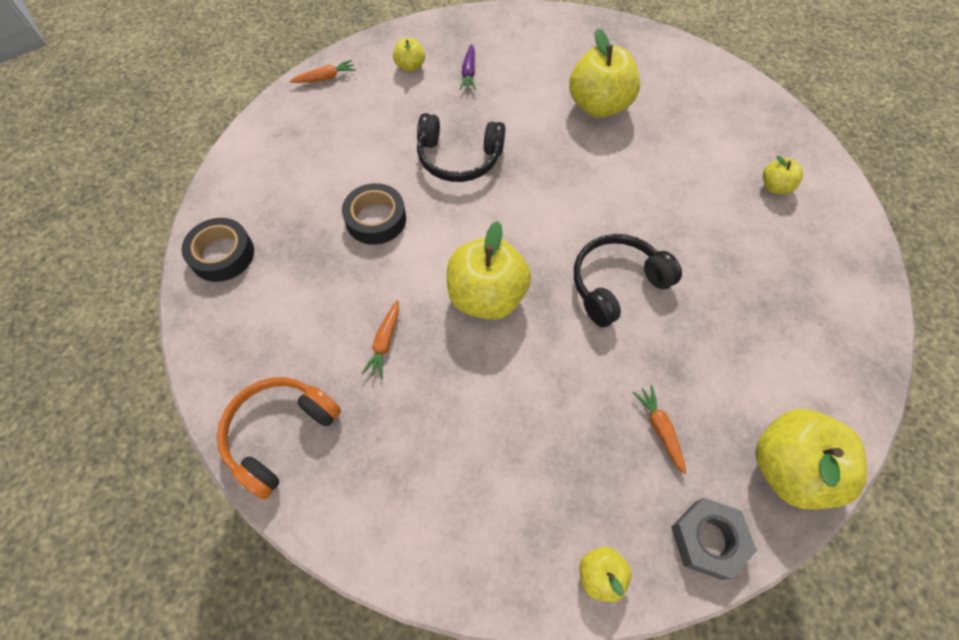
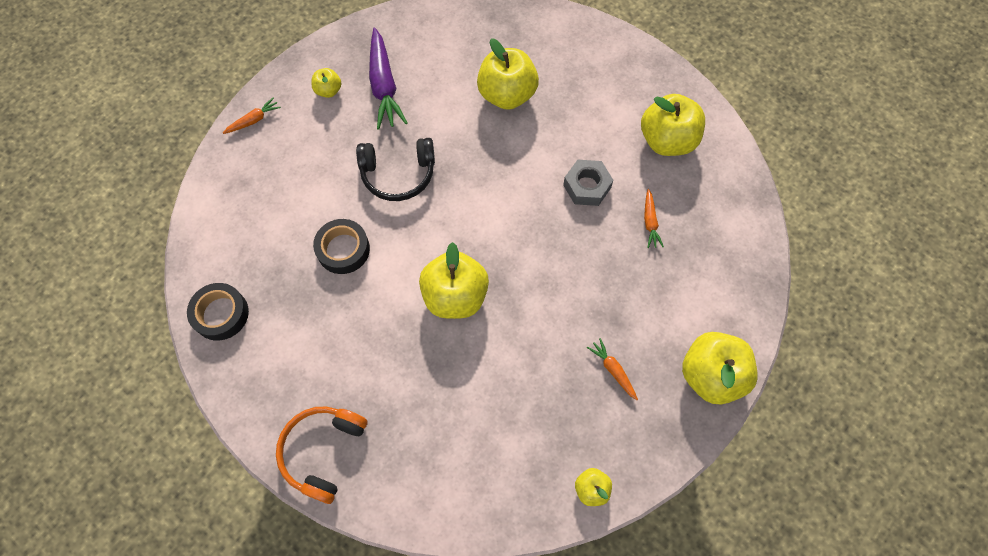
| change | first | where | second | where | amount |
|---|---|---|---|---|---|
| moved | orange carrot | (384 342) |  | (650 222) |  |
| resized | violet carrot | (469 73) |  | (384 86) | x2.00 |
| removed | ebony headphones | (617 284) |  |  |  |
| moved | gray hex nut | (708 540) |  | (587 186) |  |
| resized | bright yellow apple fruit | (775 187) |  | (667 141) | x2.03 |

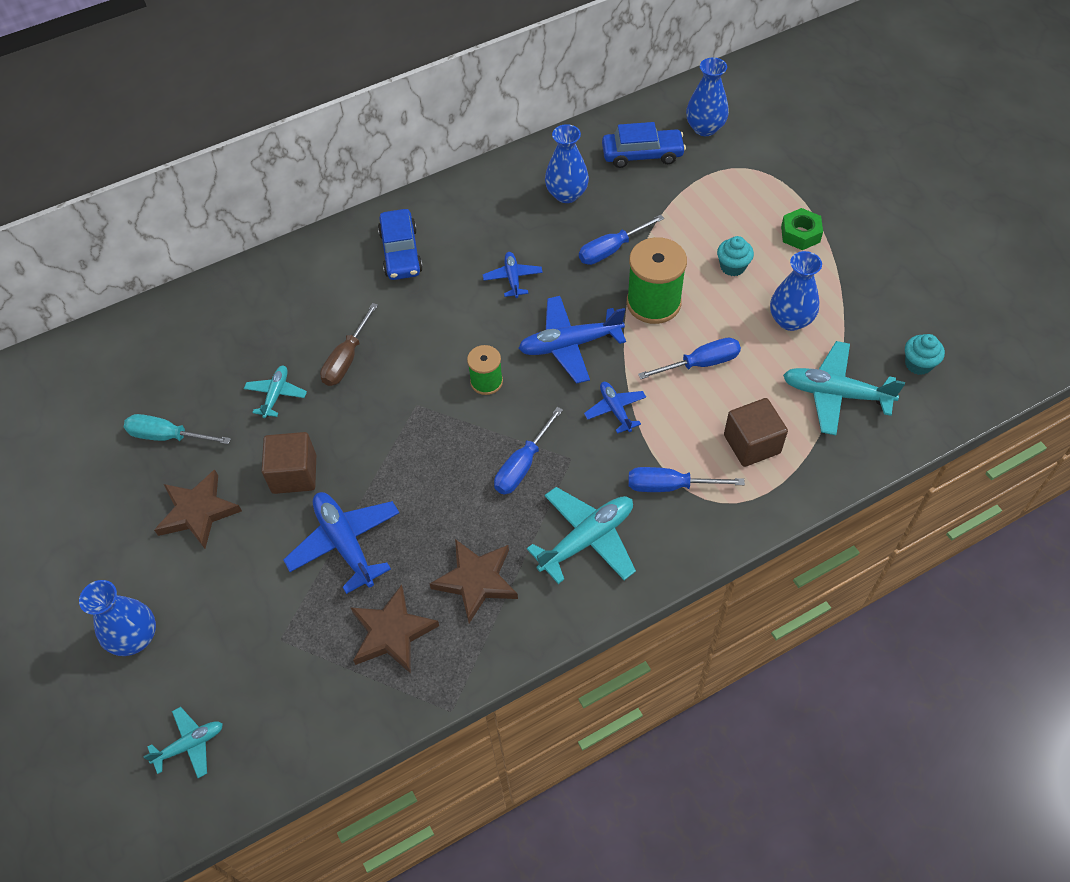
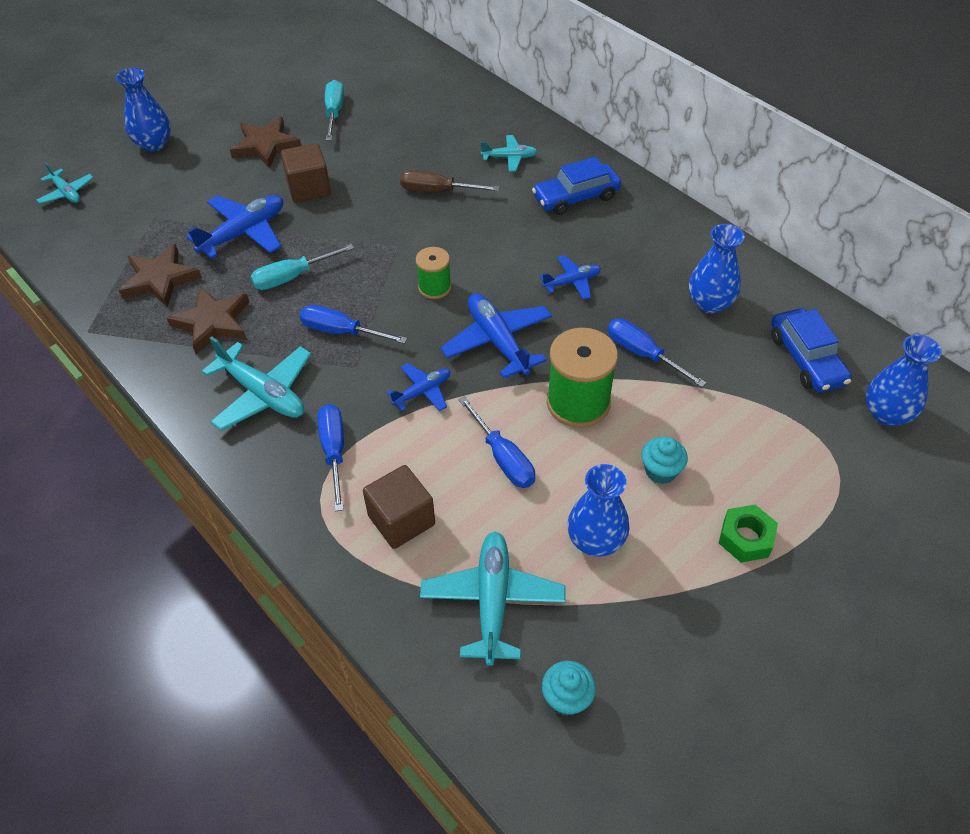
| change | first | where | second | where | amount |
|---|---|---|---|---|---|
| moved | teal aeroplane | (276 395) |  | (509 158) |  |
| added |  |  | teal screwdriver | (292 277) |  |

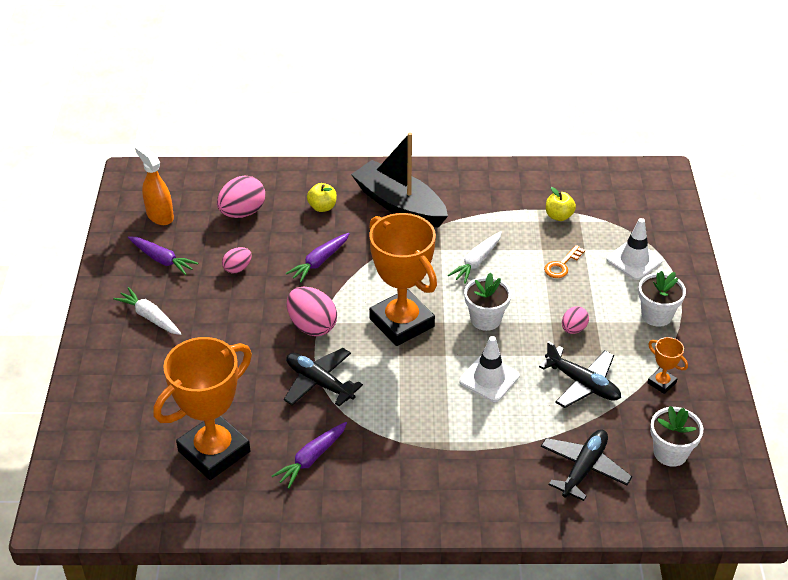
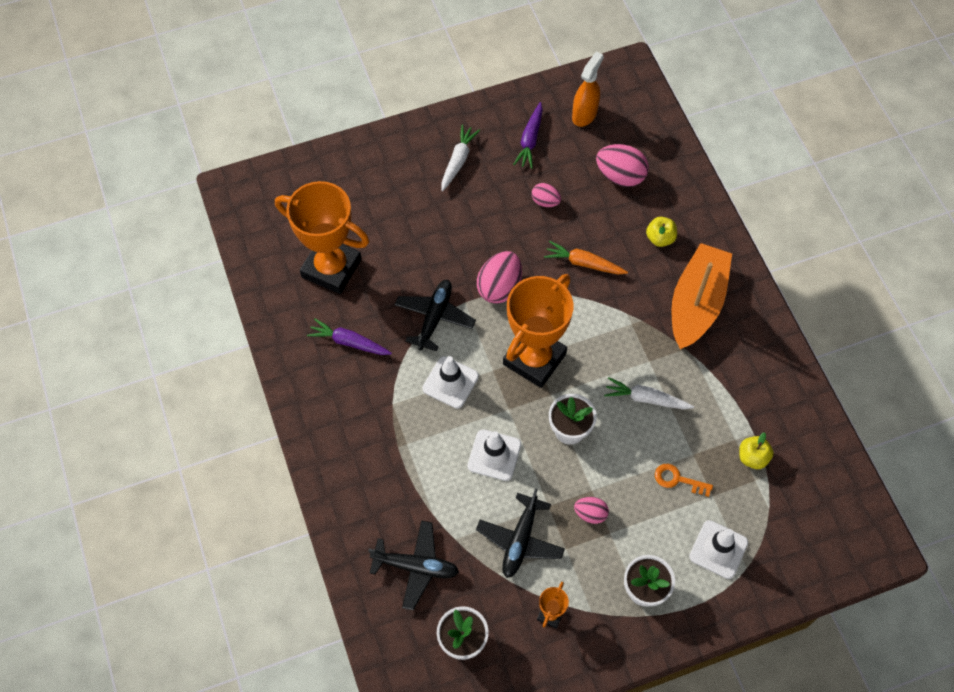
| change | first | where | second | where | amount |
|---|---|---|---|---|---|
| recoloured | violet carrot | (319 262) | orange carrot | (584 263) |  |
| recoloured | ebony toy boat | (399 205) | orange toy boat | (696 303) |  |
| added |  |  | white safety cone | (450 382) |  |

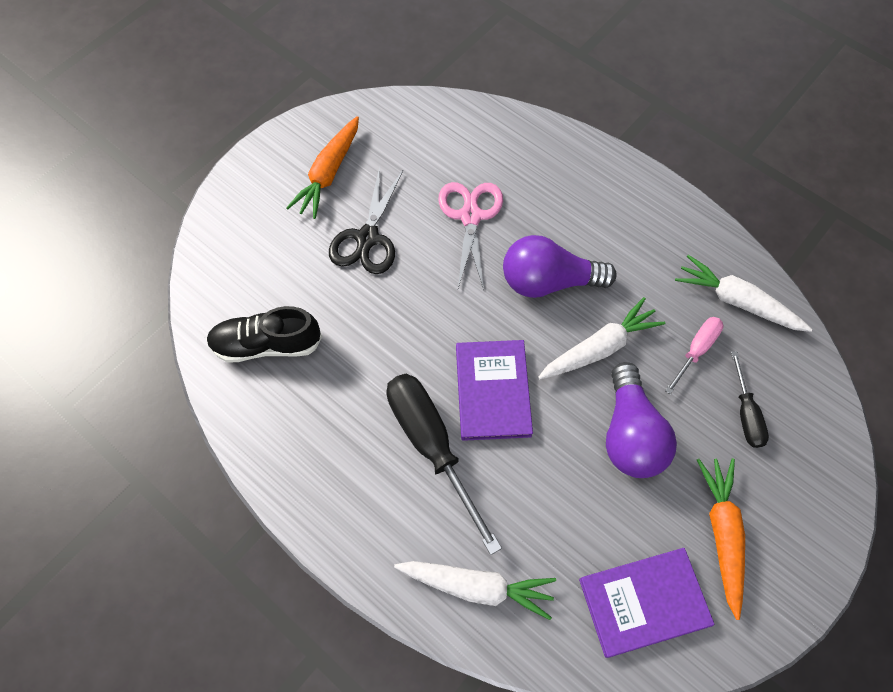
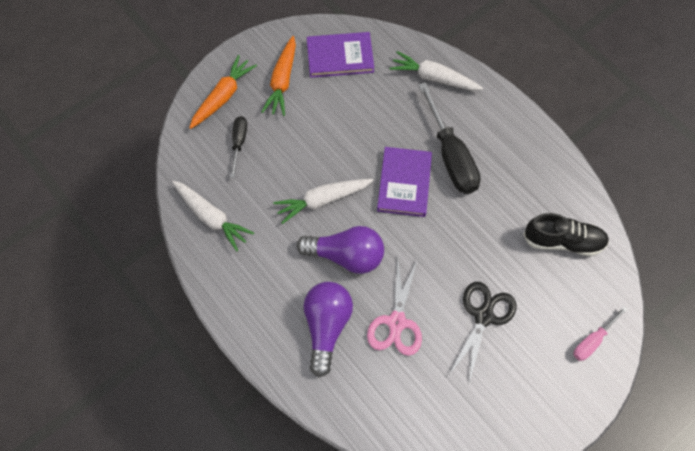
| change | first | where | second | where | amount |
|---|---|---|---|---|---|
| moved | orange carrot | (329 173) |  | (223 97) |  |
| moved | violet lightbulb | (630 433) |  | (326 327) |  |
| moved | rose-pink screwdriver | (696 350) |  | (592 341) |  |

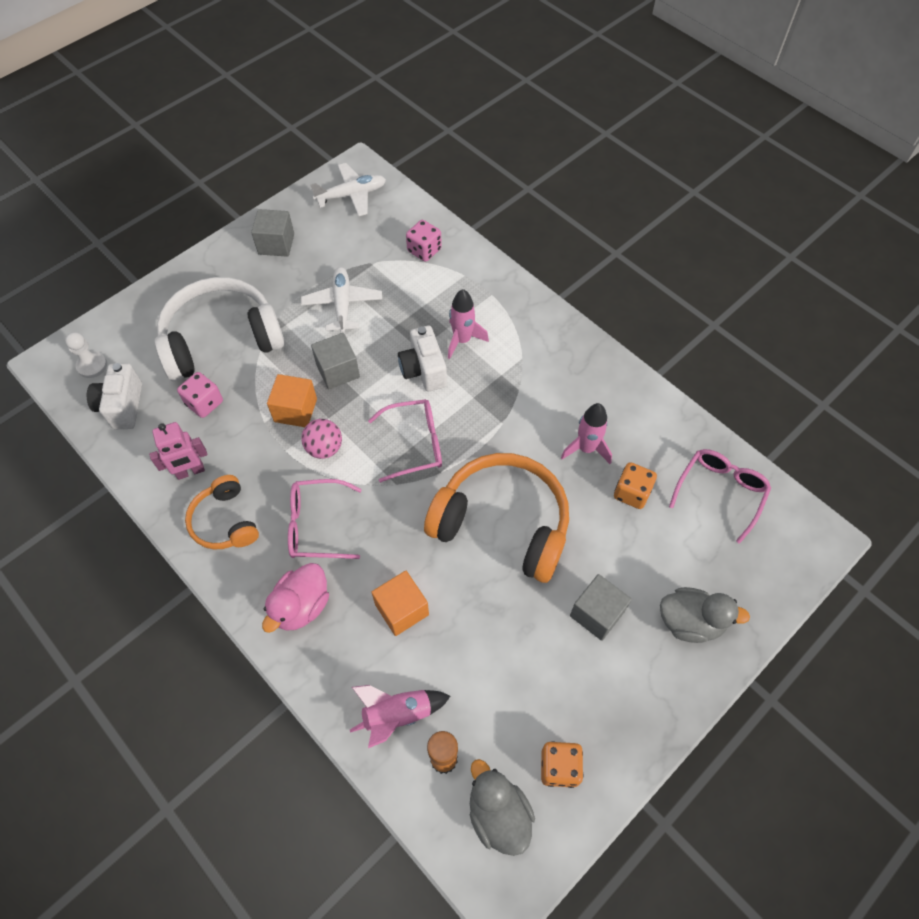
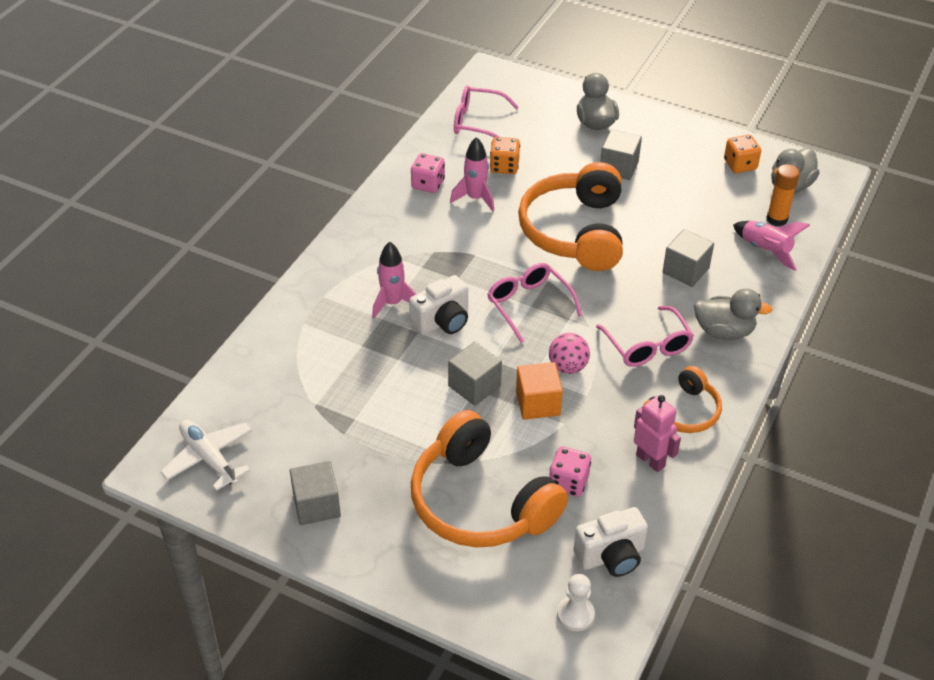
| change | first | where | second | where | amount |
|---|---|---|---|---|---|
| recoloured | white headphones | (221 339) | orange headphones | (480 502) |  |
| recoloured | rose-pink rubber duck | (301 606) | gray rubber duck | (724 331) |  |
| removed | white aeroplane | (342 304) |  |  |  |
| recoloured | orange cube | (402 609) | gray cube | (685 270) |  |
| moved | rose-pink dice | (424 250) |  | (428 184) |  |

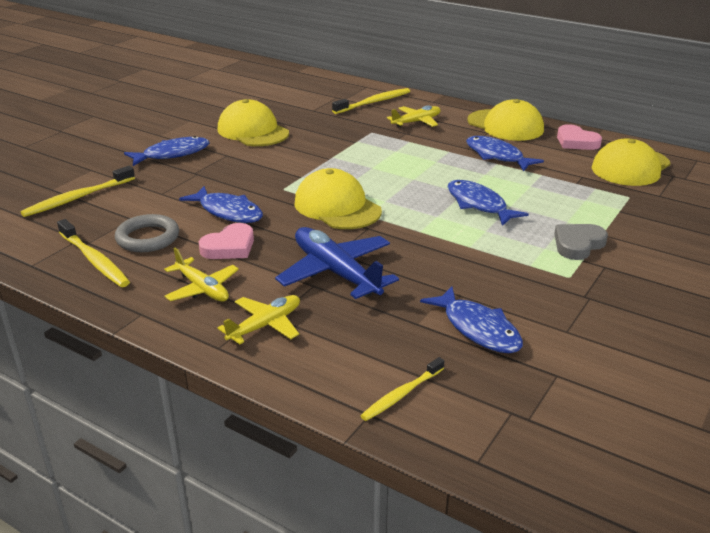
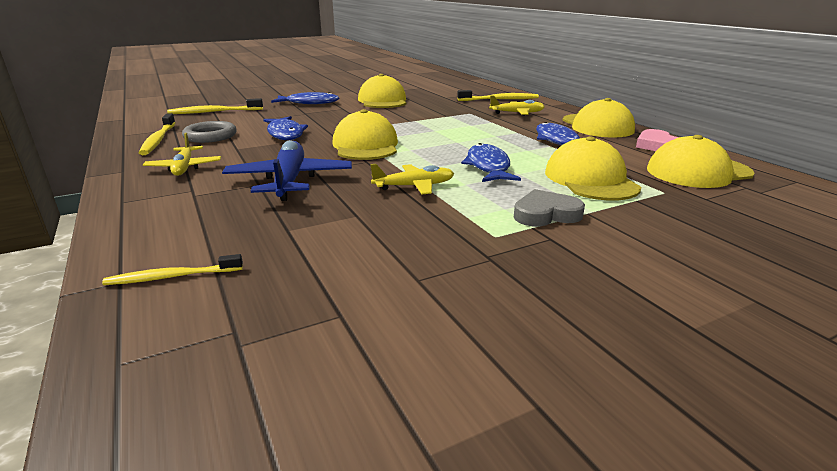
| change | first | where | second | where | amount |
|---|---|---|---|---|---|
| removed | rose-pink heart shape | (229 247) |  |  |  |
| moved | bright yellow aeroplane | (265 325) |  | (414 186) |  |
| removed | royal blue toy fish | (478 329) |  |  |  |
| added |  |  | bright yellow peaked cap | (590 179) |  |

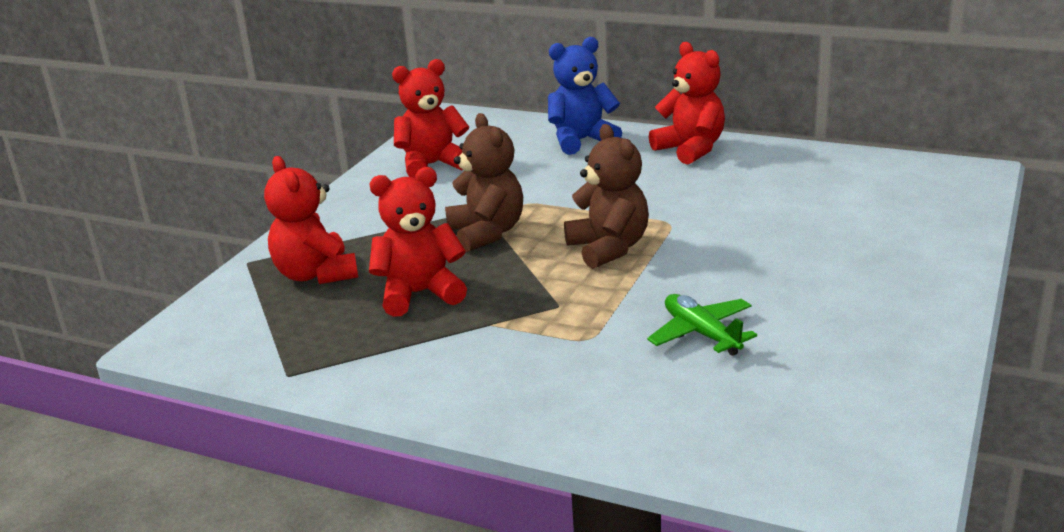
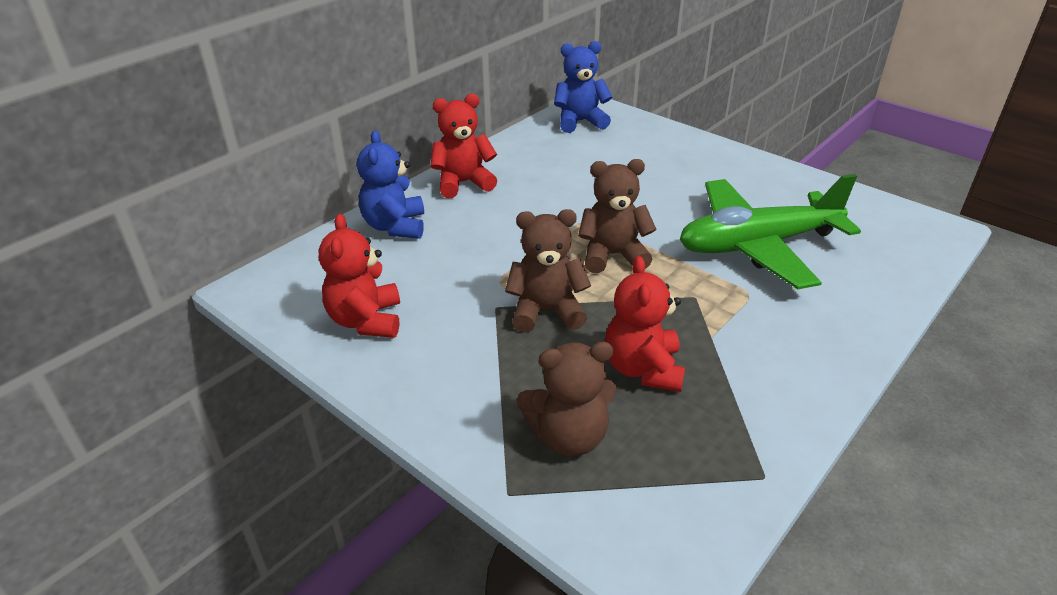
| change | first | where | second | where | amount |
|---|---|---|---|---|---|
| recoloured | crimson teddy bear | (316 274) | russet teddy bear | (569 436) |  |
| resized | leaf-green aeroplane | (701 334) |  | (757 245) | x2.21 |
| added |  |  | royal blue teddy bear | (580 122) |  |

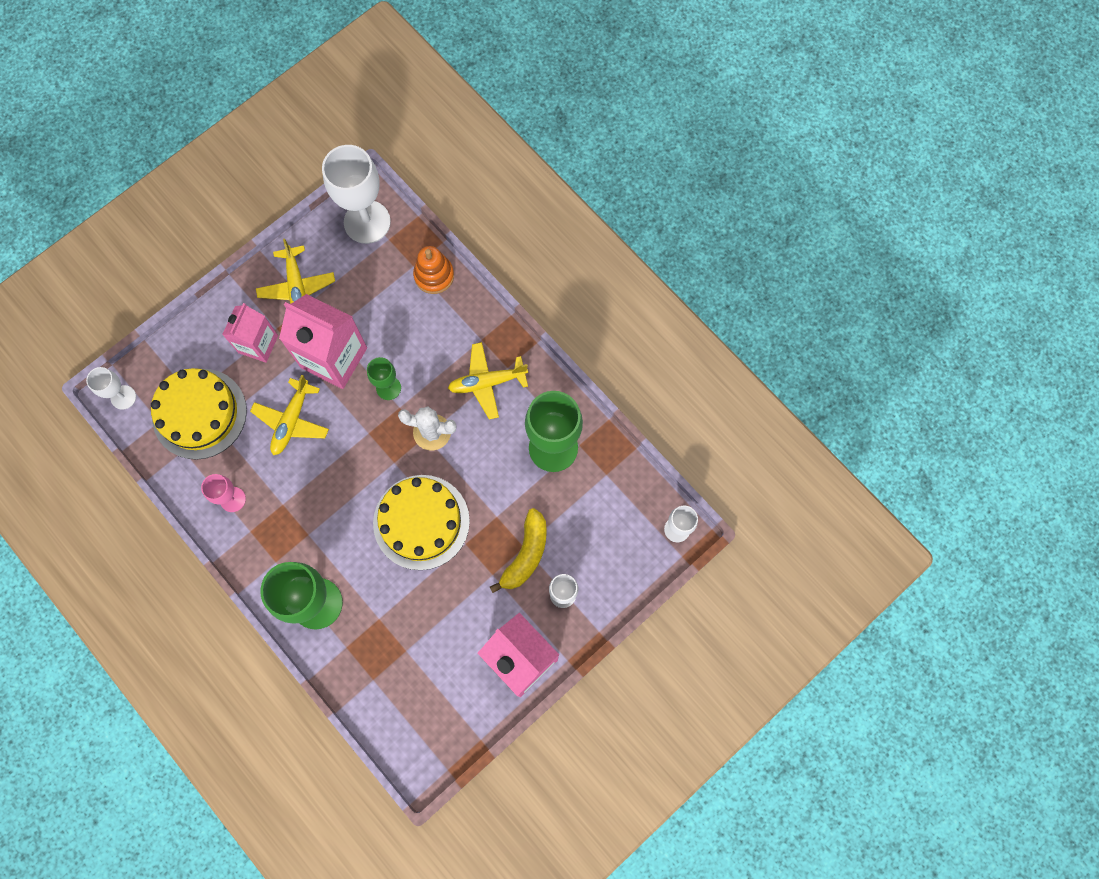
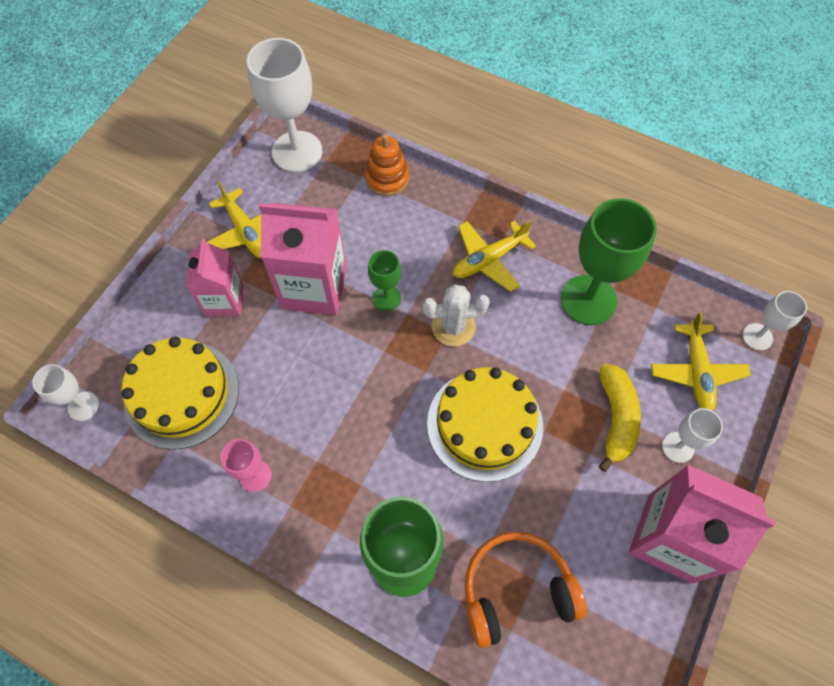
| change | first | where | second | where | amount |
|---|---|---|---|---|---|
| moved | bright yellow aeroplane | (292 421) |  | (696 372) |  |
| added |  |  | orange headphones | (516 590) |  |

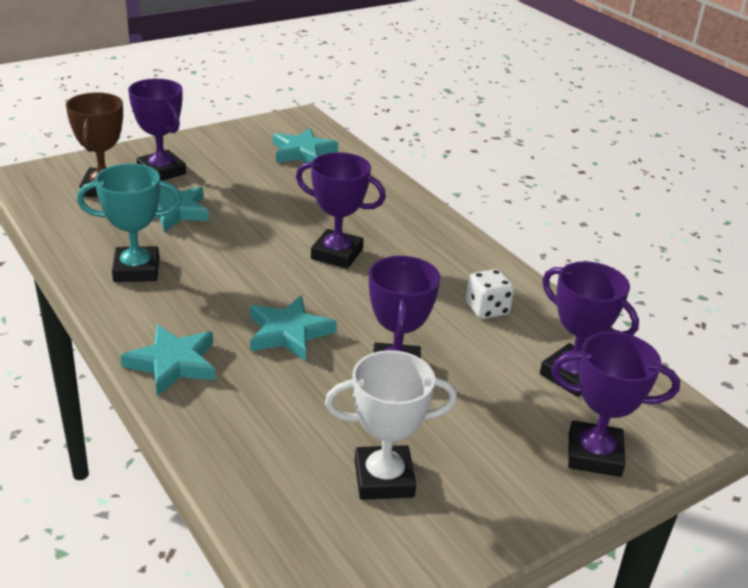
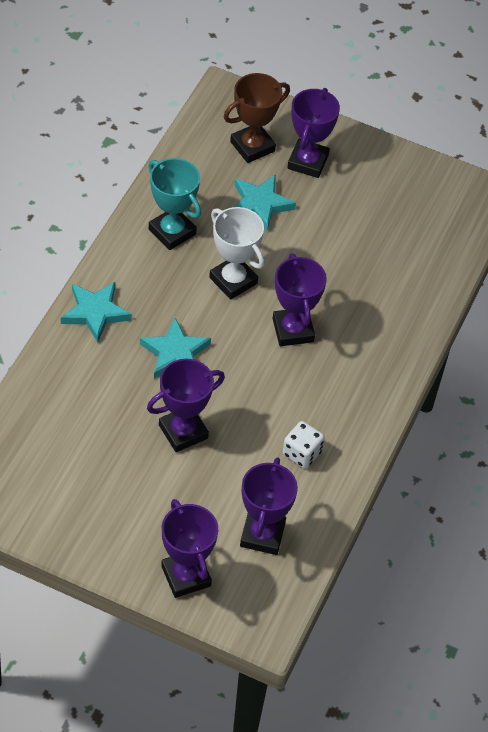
| change | first | where | second | where | amount |
|---|---|---|---|---|---|
| removed | teal star shape | (303 152) |  |  |  |
| moved | white trophy | (384 478) |  | (233 280) |  |

